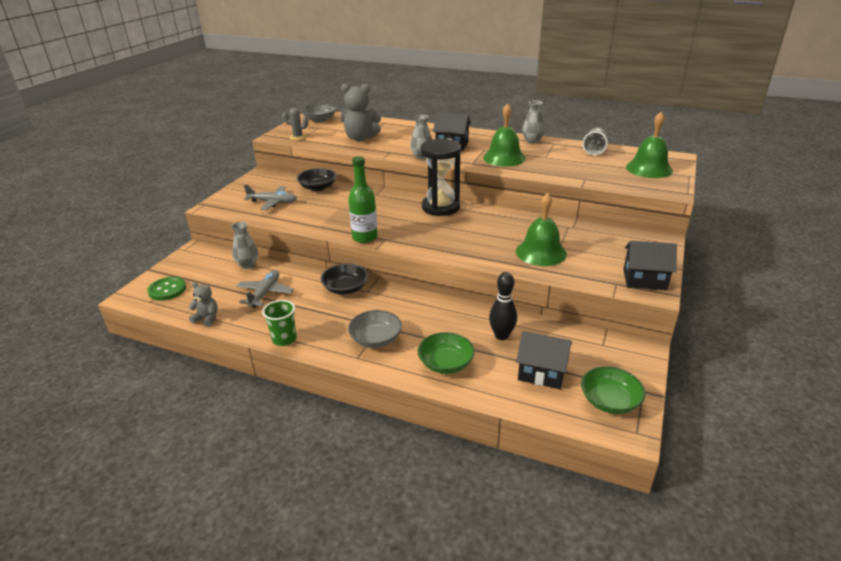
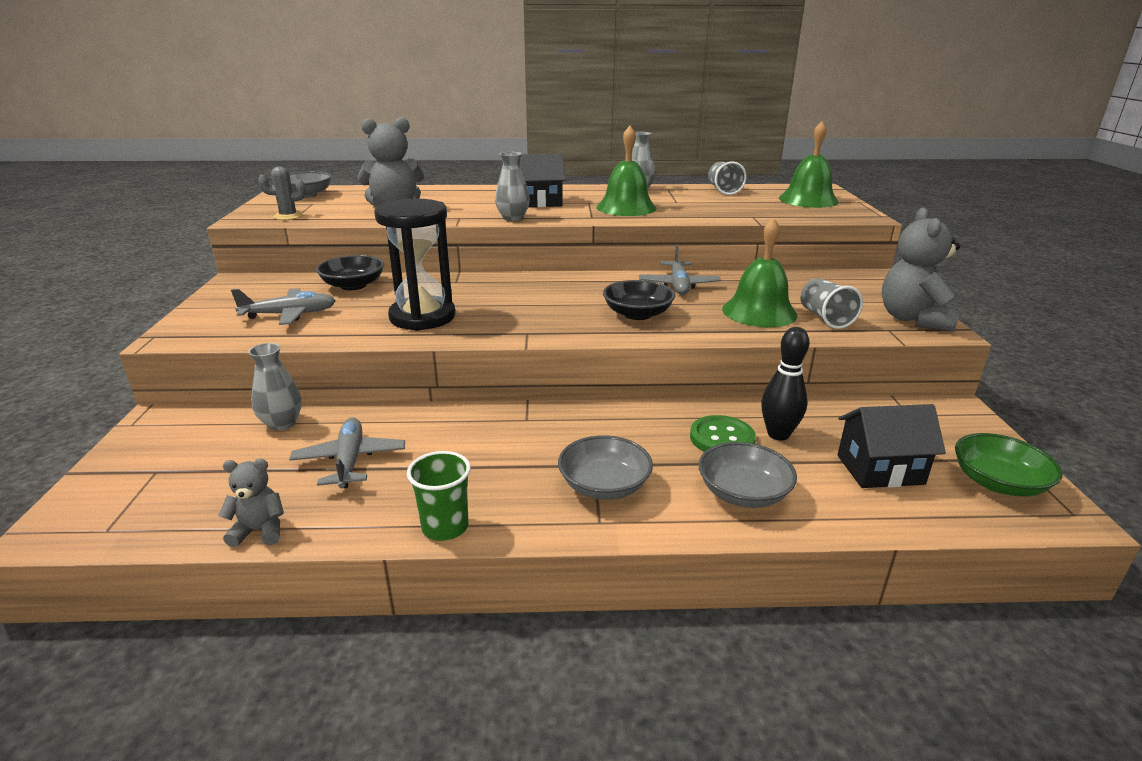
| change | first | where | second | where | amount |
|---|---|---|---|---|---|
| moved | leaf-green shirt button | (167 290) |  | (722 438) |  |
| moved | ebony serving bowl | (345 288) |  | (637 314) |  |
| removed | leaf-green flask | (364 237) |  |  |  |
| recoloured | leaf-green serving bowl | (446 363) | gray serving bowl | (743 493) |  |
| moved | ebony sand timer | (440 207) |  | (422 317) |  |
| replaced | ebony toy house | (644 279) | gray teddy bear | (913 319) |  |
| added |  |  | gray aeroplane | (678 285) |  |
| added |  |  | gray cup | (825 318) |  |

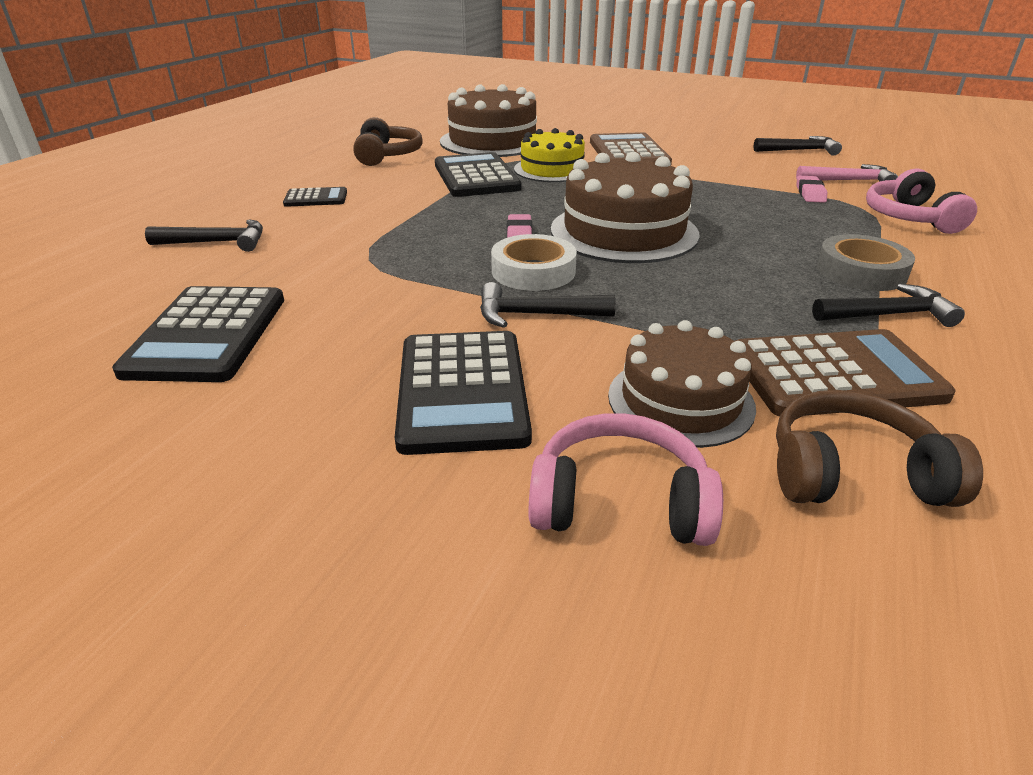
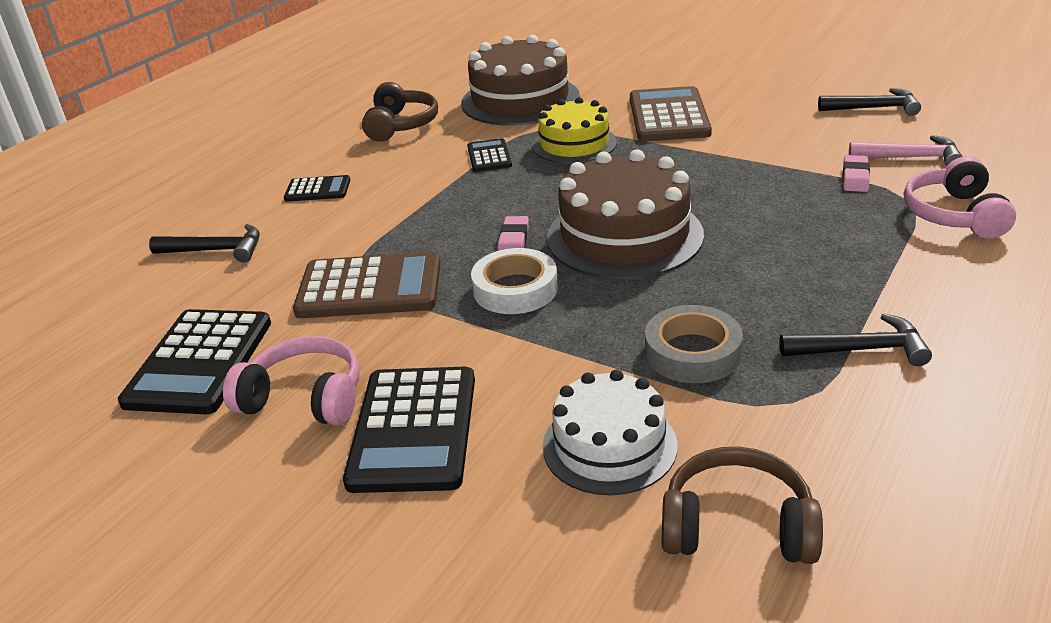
| change | first | where | second | where | amount |
|---|---|---|---|---|---|
| resized | ebony calculator | (476 177) |  | (489 156) | x0.53 |
| removed | ebony hammer | (536 315) |  |  |  |
| moved | rose-pink headphones | (619 502) |  | (304 398) |  |
| recoloured | russet gateau | (680 400) | white gateau | (609 445) |  |
| moved | russet calculator | (834 375) |  | (369 288) |  |
| moved | gray sticky tape | (861 271) |  | (692 352) |  |

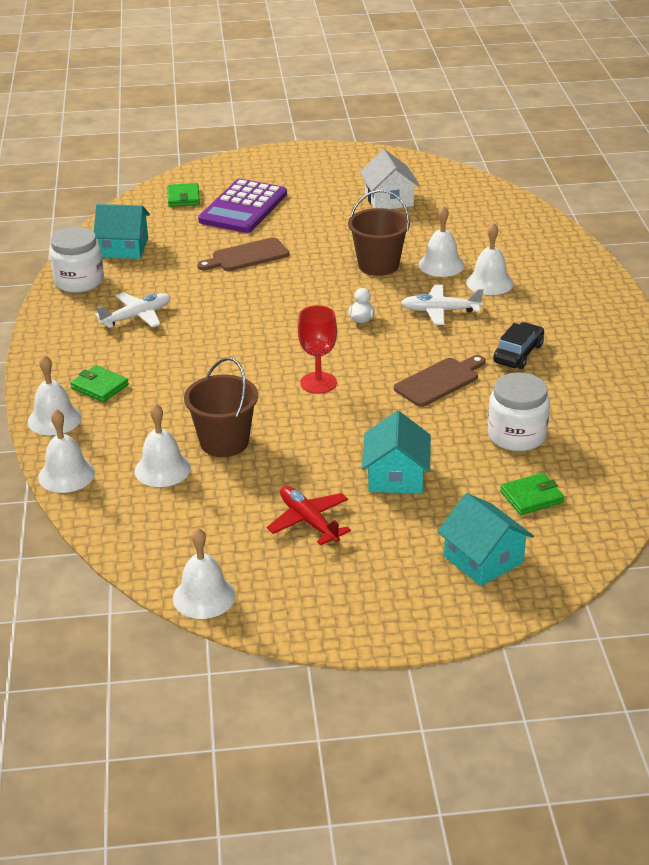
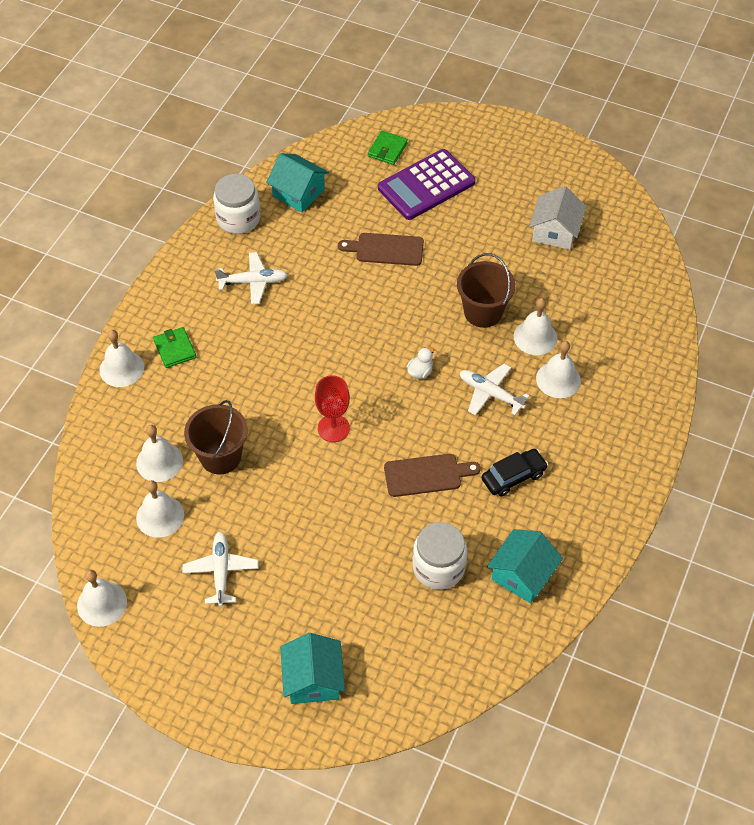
| change | first | where | second | where | amount |
|---|---|---|---|---|---|
| moved | white school bell | (66 475) |  | (160 516) |  |
| recoloured | crimson aeroplane | (308 521) | white aeroplane | (221 571) |  |
| moved | teal toy house | (396 476) |  | (522 575) |  |
| removed | leaf-green wallet | (531 497) |  |  |  |

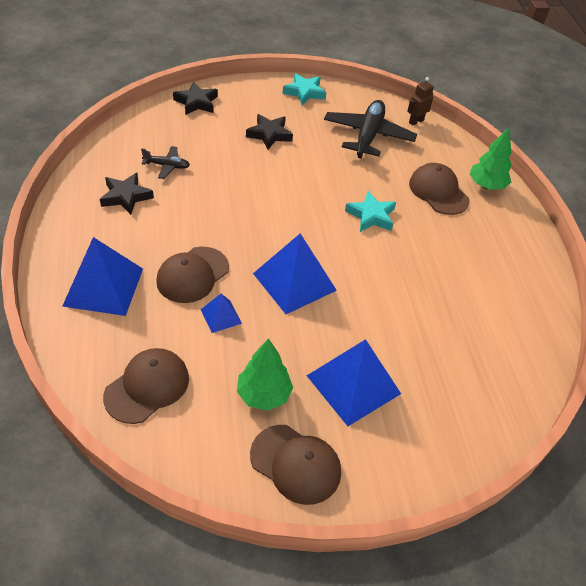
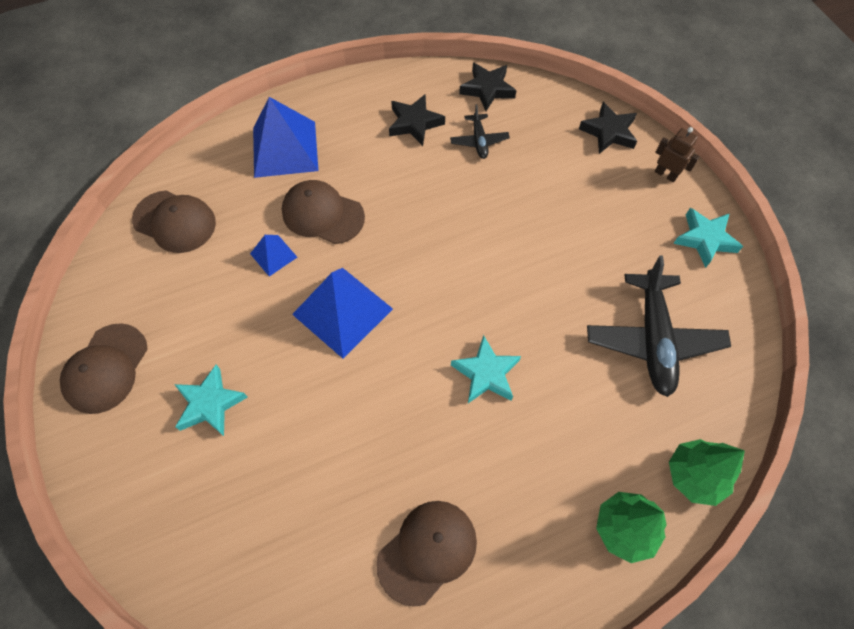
| change | first | where | second | where | amount |
|---|---|---|---|---|---|
| moved | leaf-green fir tree | (263 395) |  | (694 476) |  |
| moved | ebony star shape | (269 134) |  | (487 89) |  |
| replaced | royal blue solid pyramid | (353 384) | teal star shape | (210 403) |  |
| turned | ebony aeroplane | (368 136) |  | (653 339) | 90 degrees clockwise |
| moved | russet robot | (416 121) |  | (665 174) |  |
| moved | russet peaked cap | (438 192) |  | (427 551) |  |

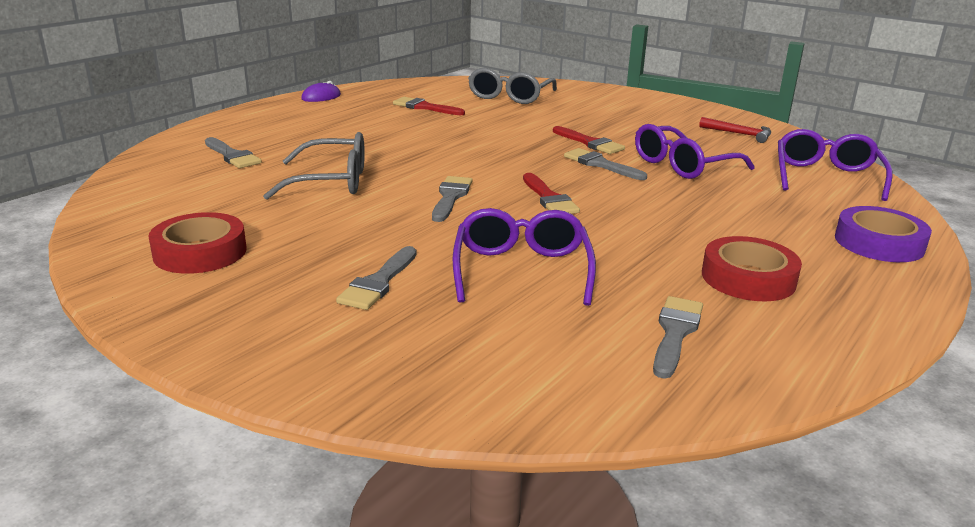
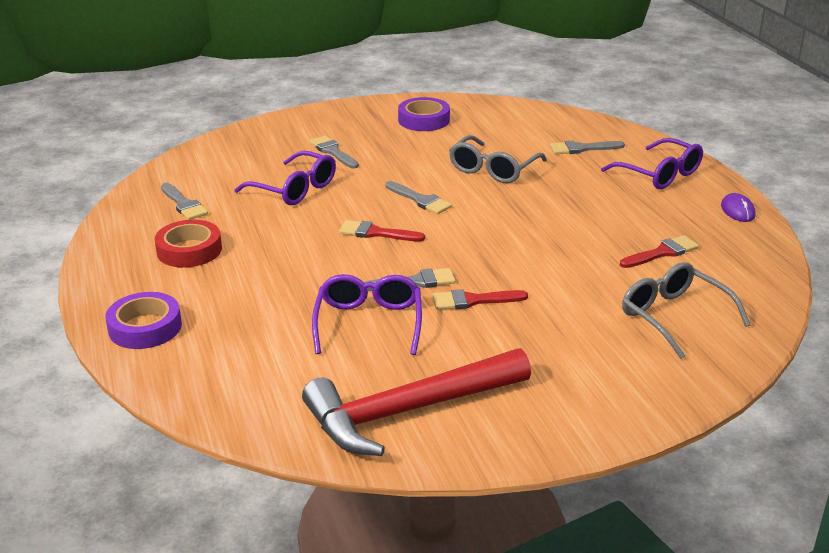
| change | first | where | second | where | amount |
|---|---|---|---|---|---|
| recoloured | crimson sticky tape | (200 252) | violet sticky tape | (424 120) |  |
| resized | crimson hammer | (739 134) |  | (408 411) | x2.42 |
| moved | violet glasses | (826 177) |  | (659 174) |  |

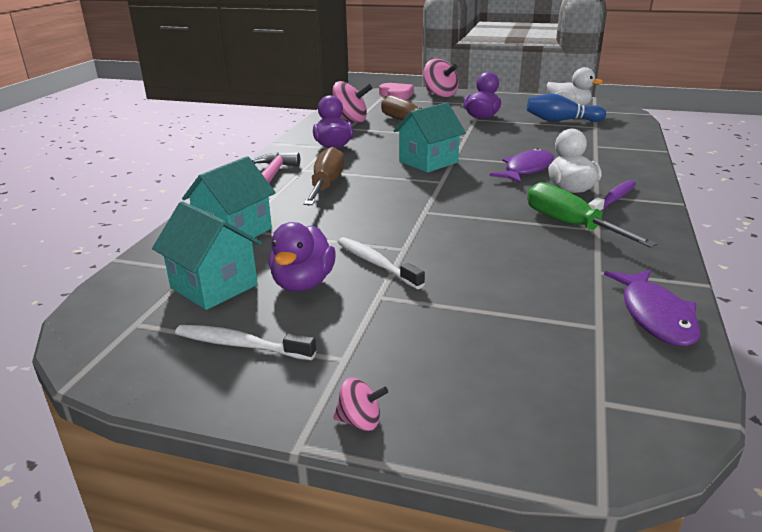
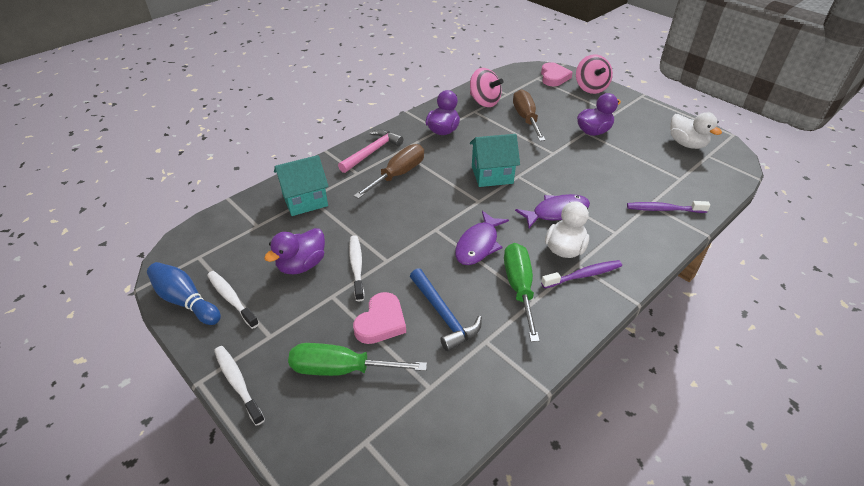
| change | first | where | second | where | amount |
|---|---|---|---|---|---|
| removed | teal toy house | (214 286) |  |  |  |
| replaced | rose-pink toy top | (360 421) | white dental brush | (237 383) |  |
| moved | royal blue tenpin | (561 121) |  | (186 301) |  |
| moved | violet toy fish | (655 316) |  | (478 244) |  |
| added |  |  | leaf-green screwdriver | (341 369) |  |
| added |  |  | rose-pink heart shape | (381 322) |  |
| added |  |  | royal blue hammer | (443 315) |  |
| added |  |  | violet dental brush | (663 209) |  |

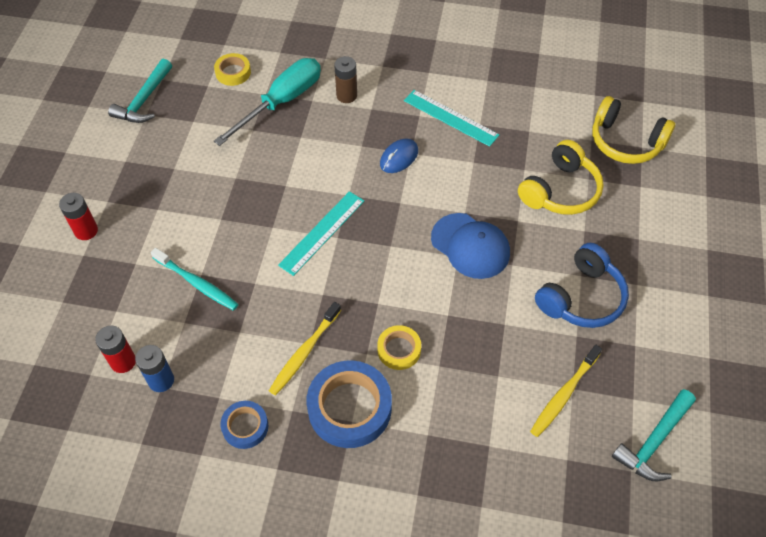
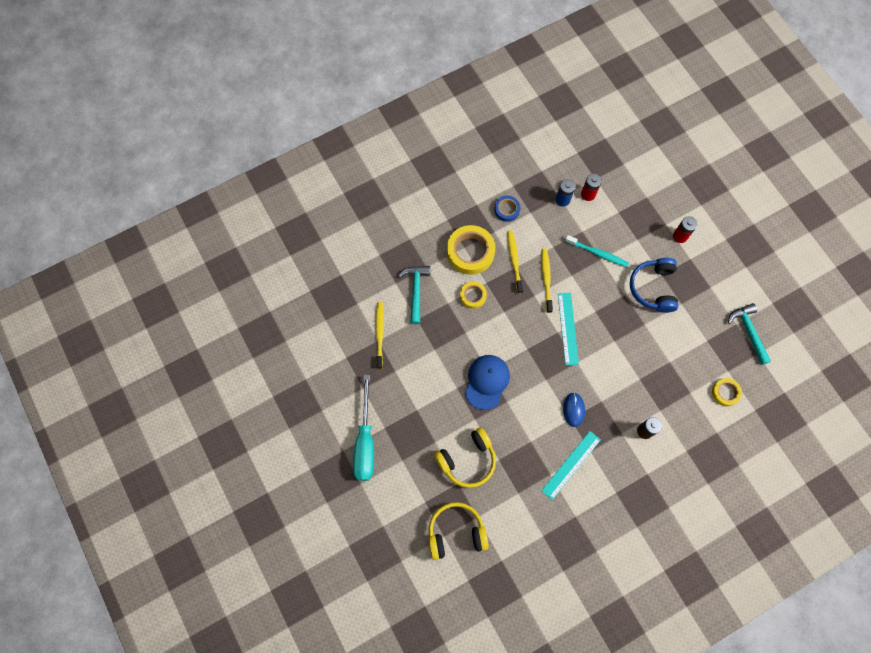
| change | first | where | second | where | amount |
|---|---|---|---|---|---|
| turned | teal dental brush | (197 283) |  | (597 253) | 150 degrees counterclockwise |
| moved | teal screwdriver | (282 102) |  | (365 442) |  |
| recoloured | royal blue sticky tape | (349 408) | bright yellow sticky tape | (470 252) |  |
| turned | teal straightedge | (450 118) |  | (571 465) | 45 degrees counterclockwise |
| turned | royal blue peaked cap | (470 246) |  | (487 382) | 105 degrees clockwise |
| turned | bright yellow headphones | (560 190) |  | (467 460) | 120 degrees counterclockwise |
| moved | royal blue headphones | (581 297) |  | (653 288) |  |
| moved | teal hammer | (654 441) |  | (416 291) |  |
| added |  |  | bright yellow dental brush | (546 279) |  |

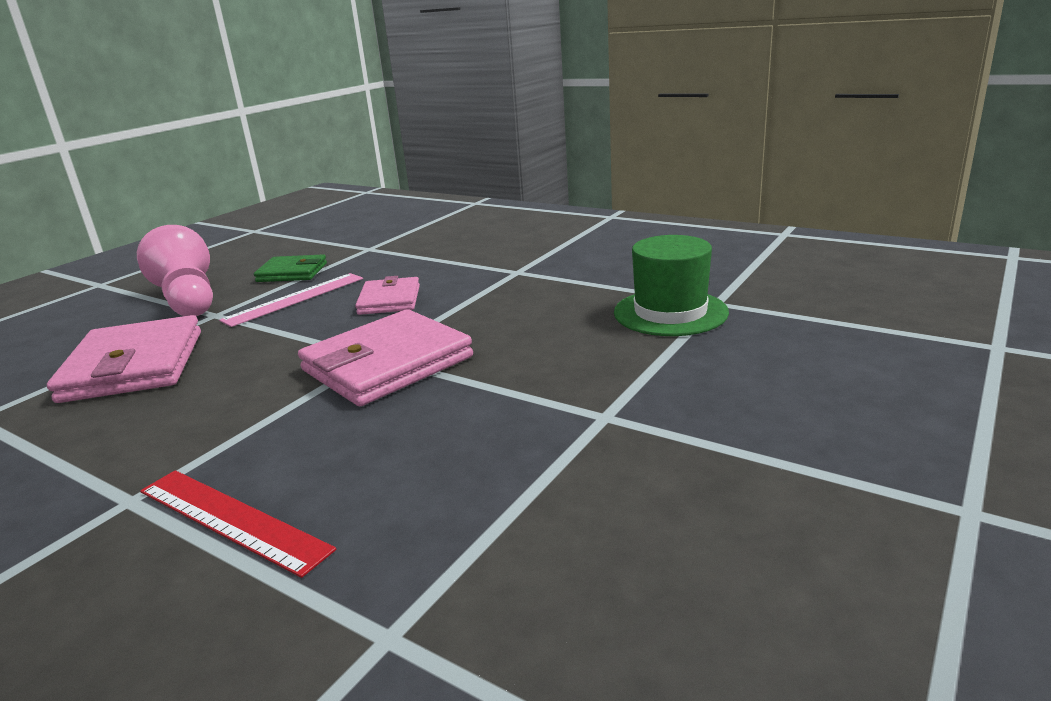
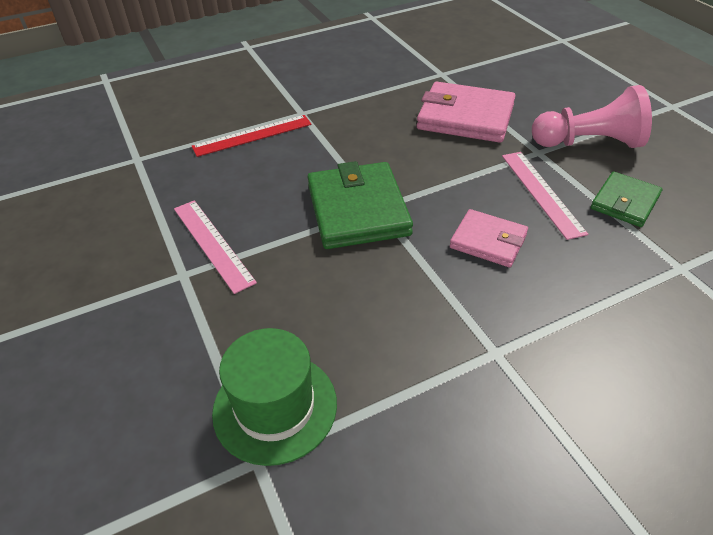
| change | first | where | second | where | amount |
|---|---|---|---|---|---|
| recoloured | rose-pink wallet | (387 364) | leaf-green wallet | (358 210) |  |
| added |  |  | rose-pink straightedge | (212 244) |  |

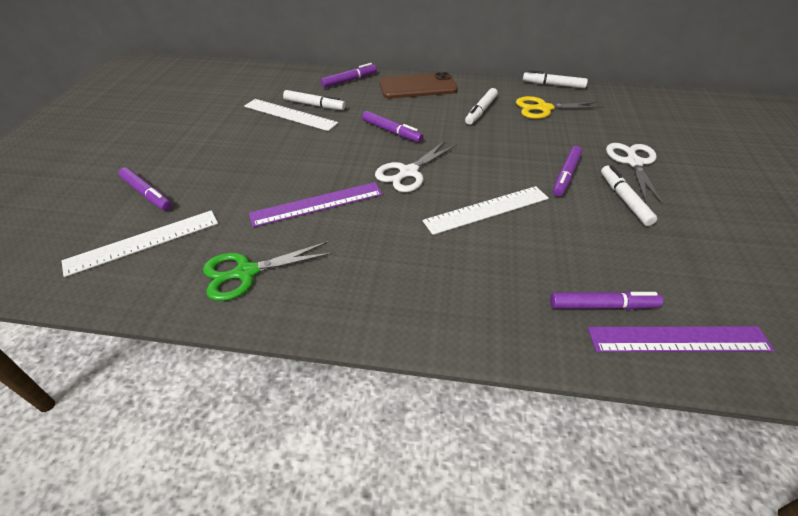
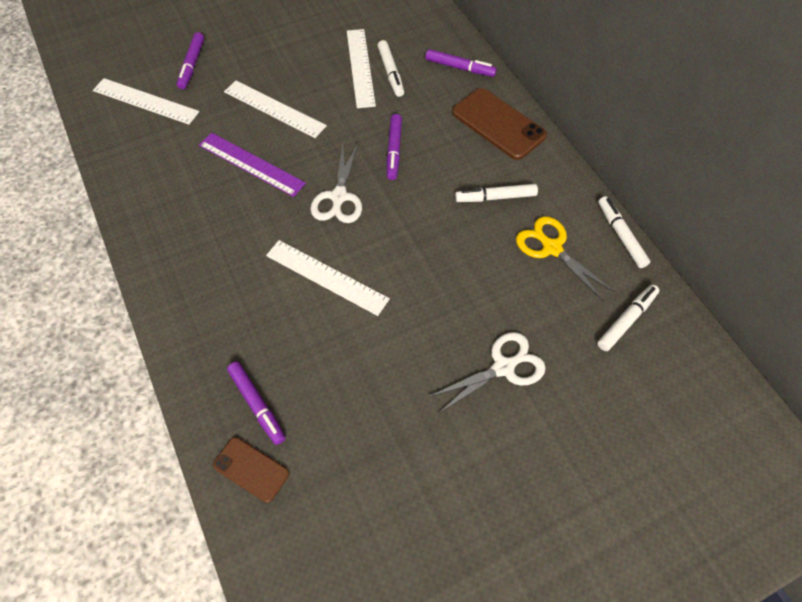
| change | first | where | second | where | amount |
|---|---|---|---|---|---|
| removed | leaf-green shears | (246 272) |  |  |  |
| turned | white shears | (408 172) |  | (339 197) | 90 degrees counterclockwise |
| removed | violet marker | (565 175) |  |  |  |
| replaced | violet straightedge | (678 339) | russet mobile phone | (251 469) |  |
| moved | white marker | (624 199) |  | (626 320) |  |
| added |  |  | white straightedge | (274 109) |  |

